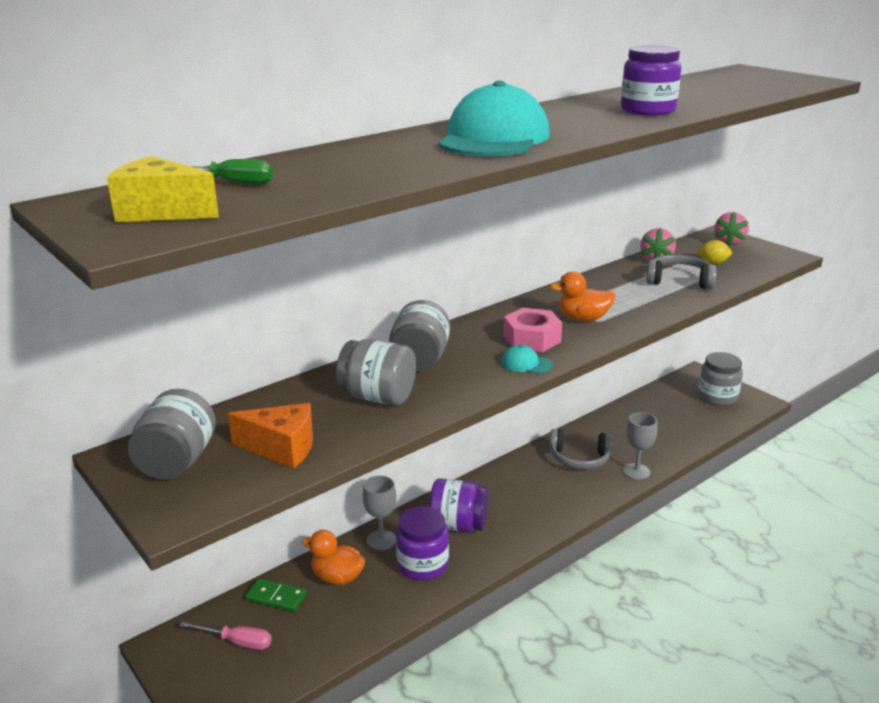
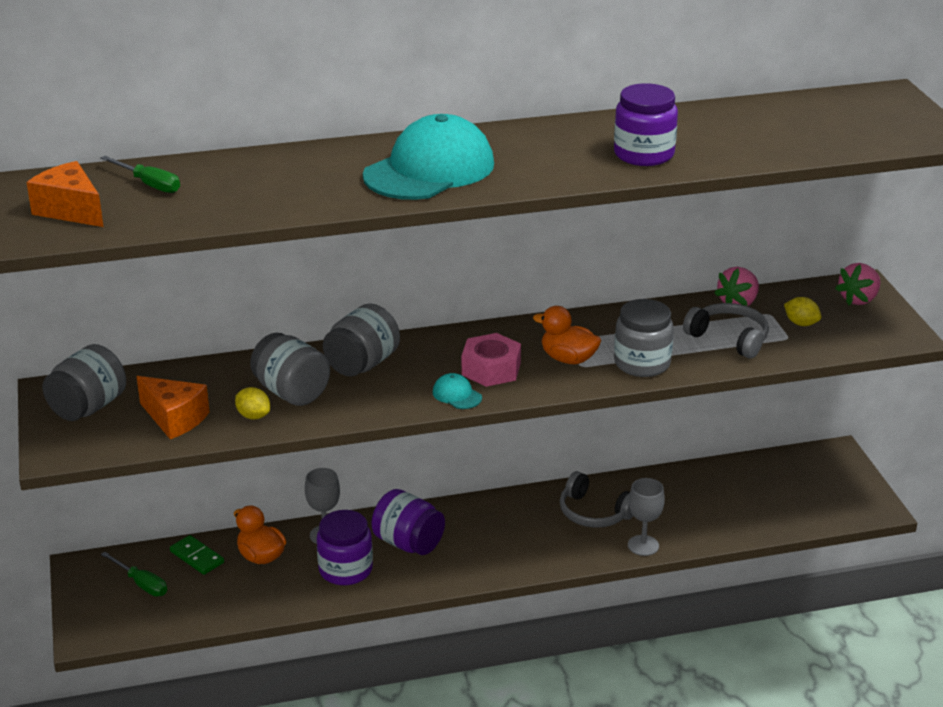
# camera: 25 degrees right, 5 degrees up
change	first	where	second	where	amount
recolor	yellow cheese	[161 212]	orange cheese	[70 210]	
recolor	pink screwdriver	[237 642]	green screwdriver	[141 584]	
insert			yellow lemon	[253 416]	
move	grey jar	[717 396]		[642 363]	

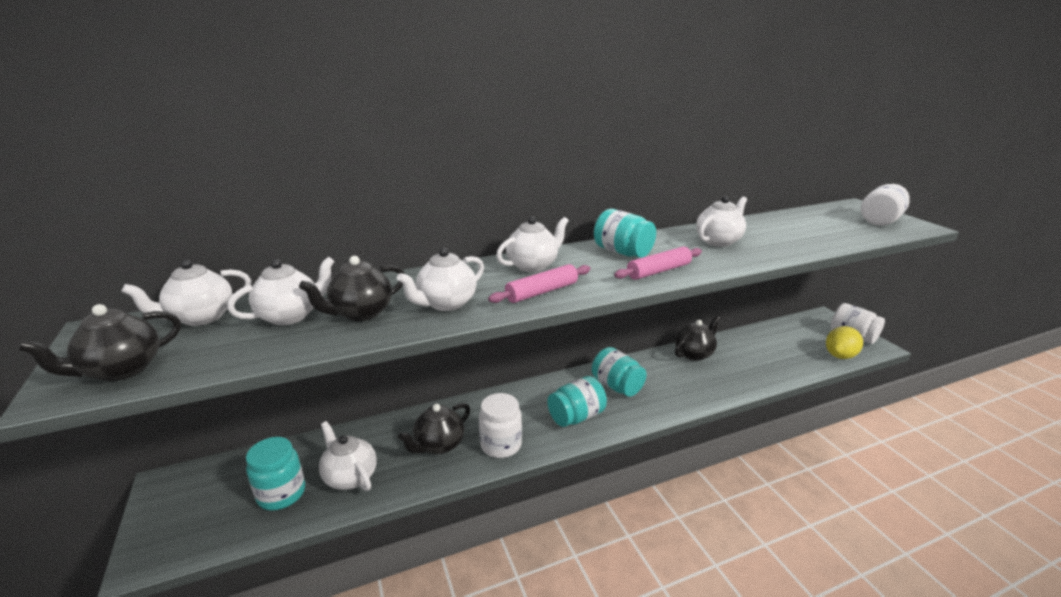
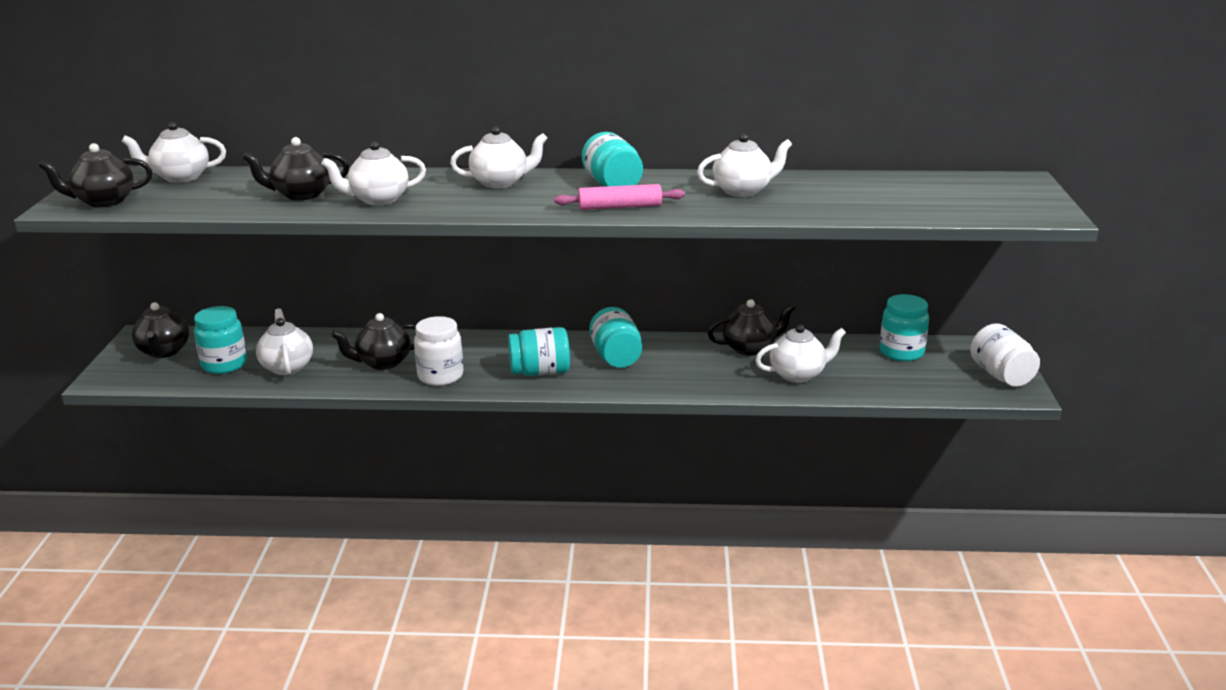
# camera: 25 degrees right, 0 degrees up
change	first	where	second	where	amount
insert			black teapot	[164 351]	
move	white teapot	[290 316]		[798 374]	
insert			turquoise jar	[901 352]	
delete	pink rolling pin	[542 292]			
delete	yellow lemon	[840 355]			
delete	white jar	[880 220]			

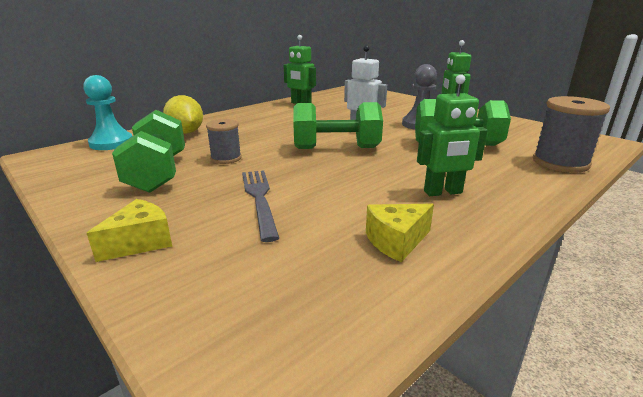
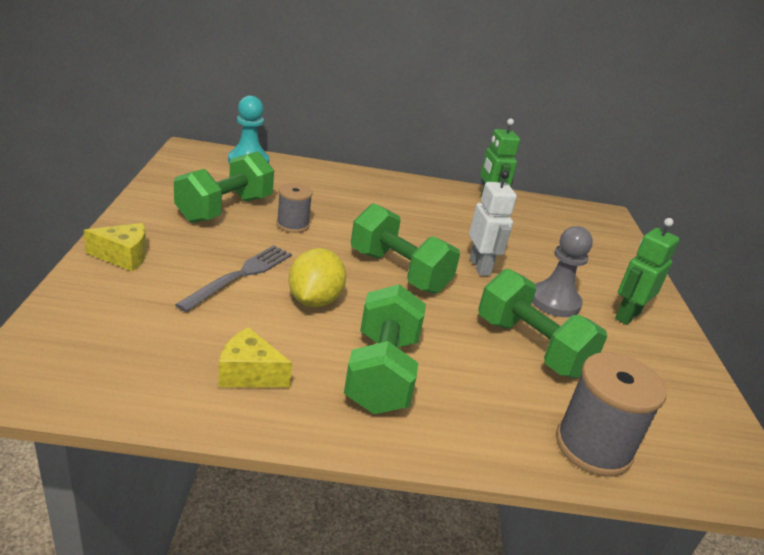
# camera: 40 degrees right, 5 degrees up
change	first	where	second	where	amount
move	yellow lemon	[186 132]		[314 300]	
replace	green robot	[443 192]	green dumbbell	[381 373]	

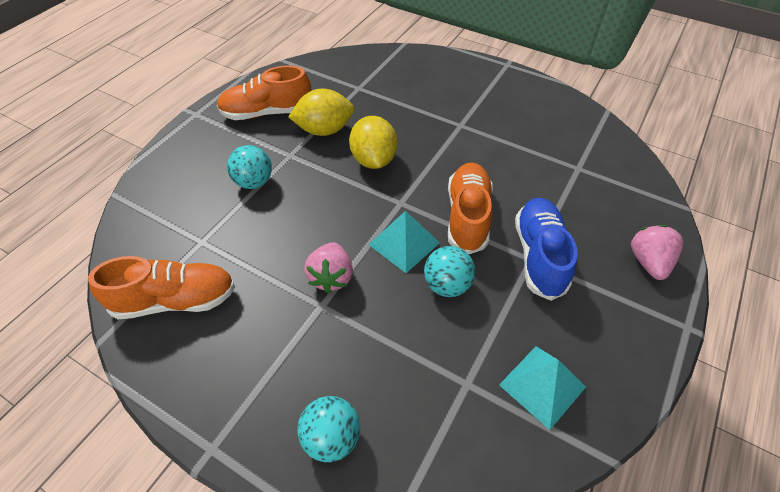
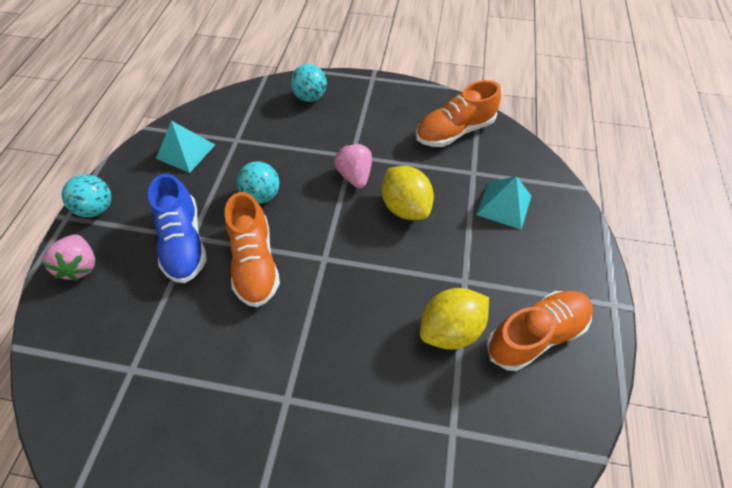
# camera: 160 degrees right, 5 degrees up
change	first	where	second	where	amount
move	turquoise ball	[254 182]		[97 208]	
move	yellow lemon	[373 160]		[405 207]	
move	turquoise pyramid	[404 243]		[504 205]	

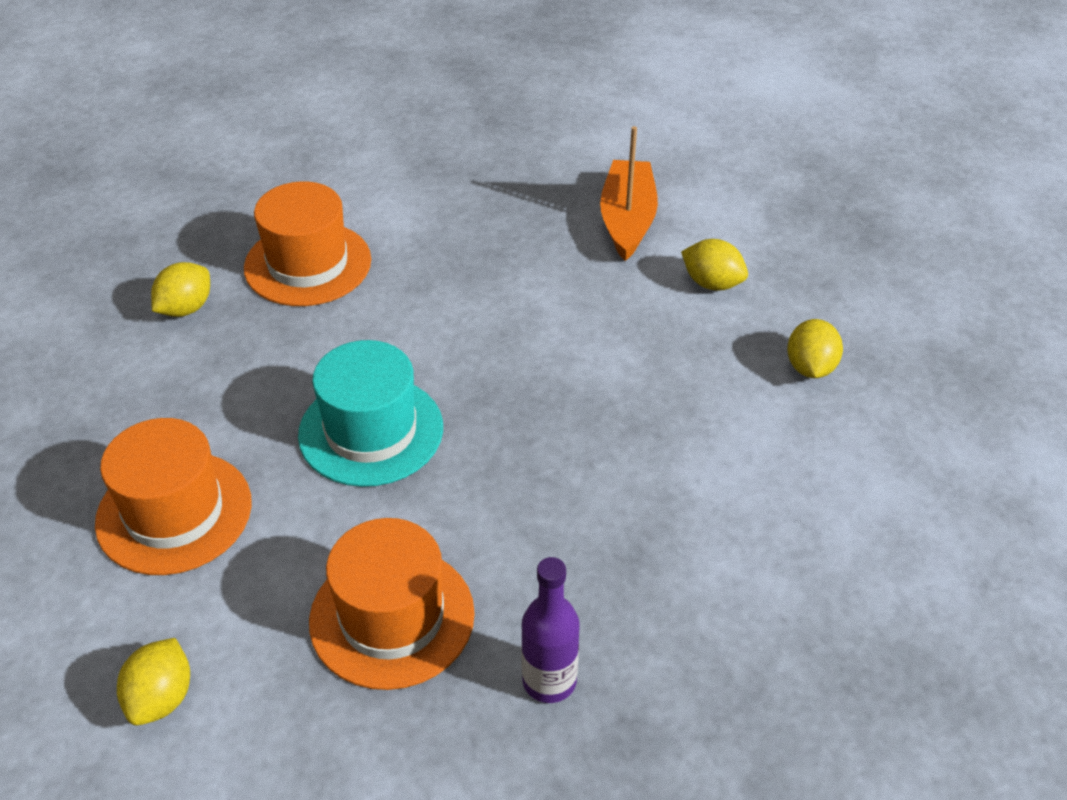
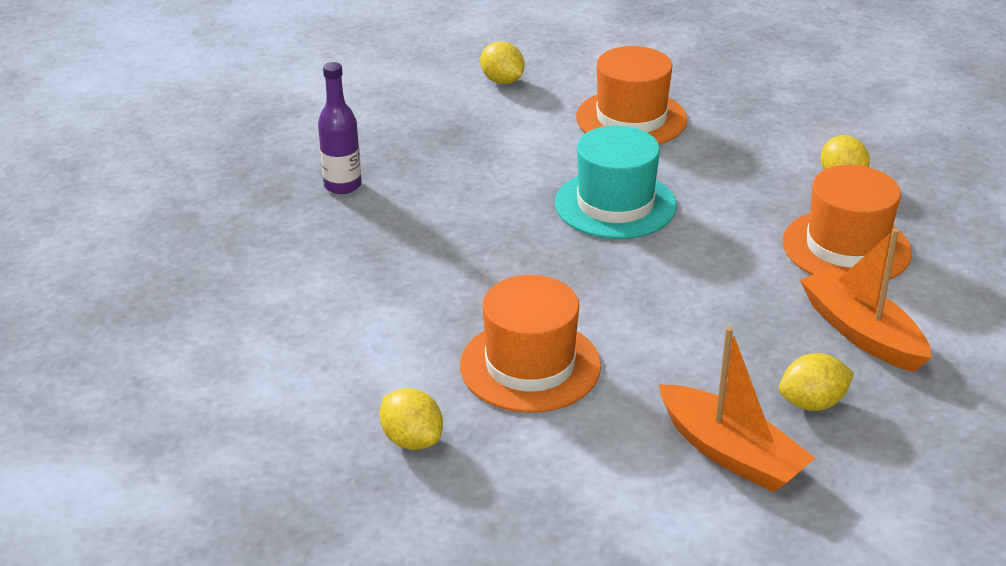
# camera: 130 degrees right, 10 degrees down
change	first	where	second	where	amount
move	orange hat	[392 617]		[530 365]	
move	yellow lemon	[712 283]		[812 403]	
insert			orange boat	[861 332]	

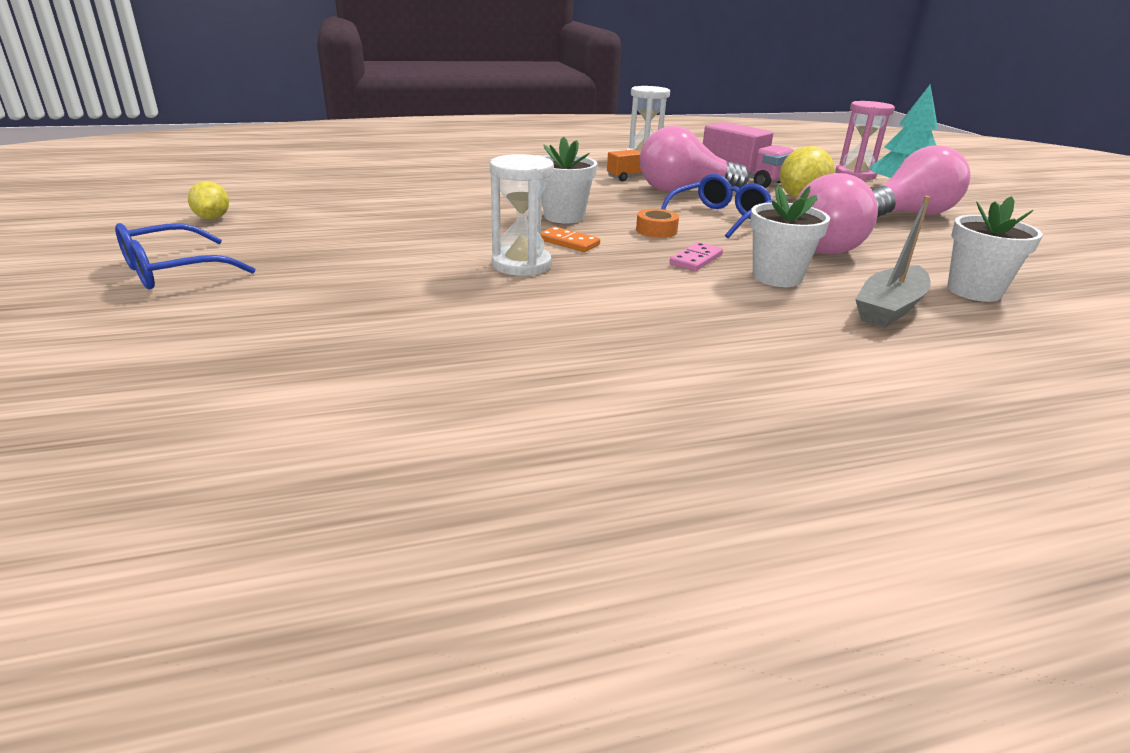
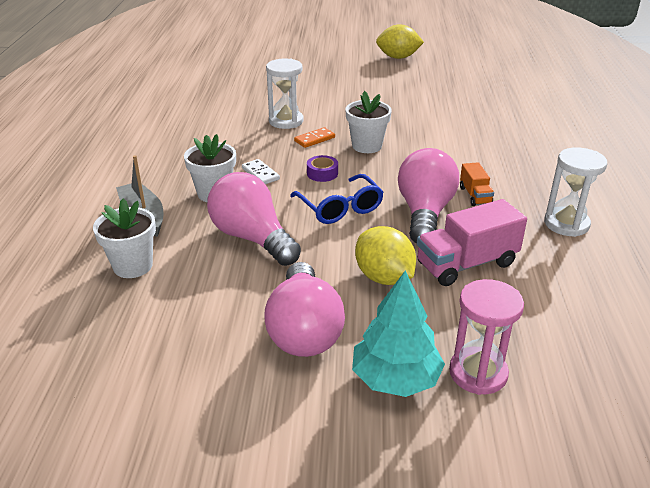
# camera: 110 degrees right, 5 degrees up
change	first	where	second	where	amount
recolor	pink domino	[696 259]	white domino	[260 174]	
recolor	orange tape	[656 230]	purple tape	[322 173]	
resize	yellow lemon	[213 218]		[398 57]	x1.64
delete	blue glasses	[172 271]			

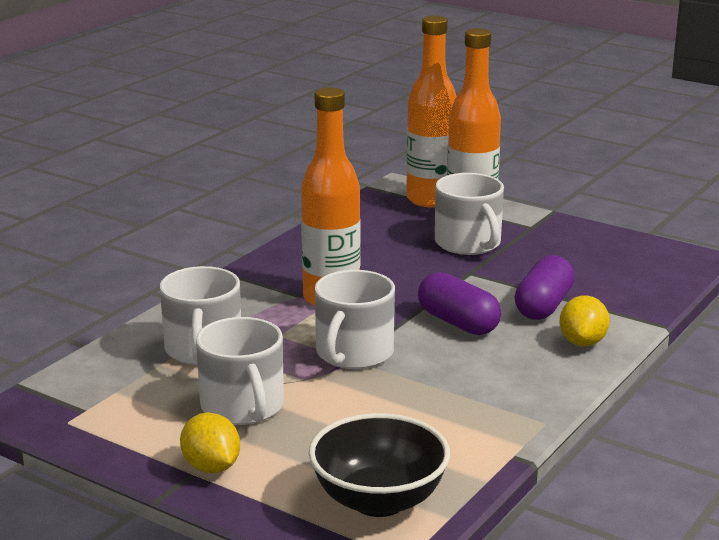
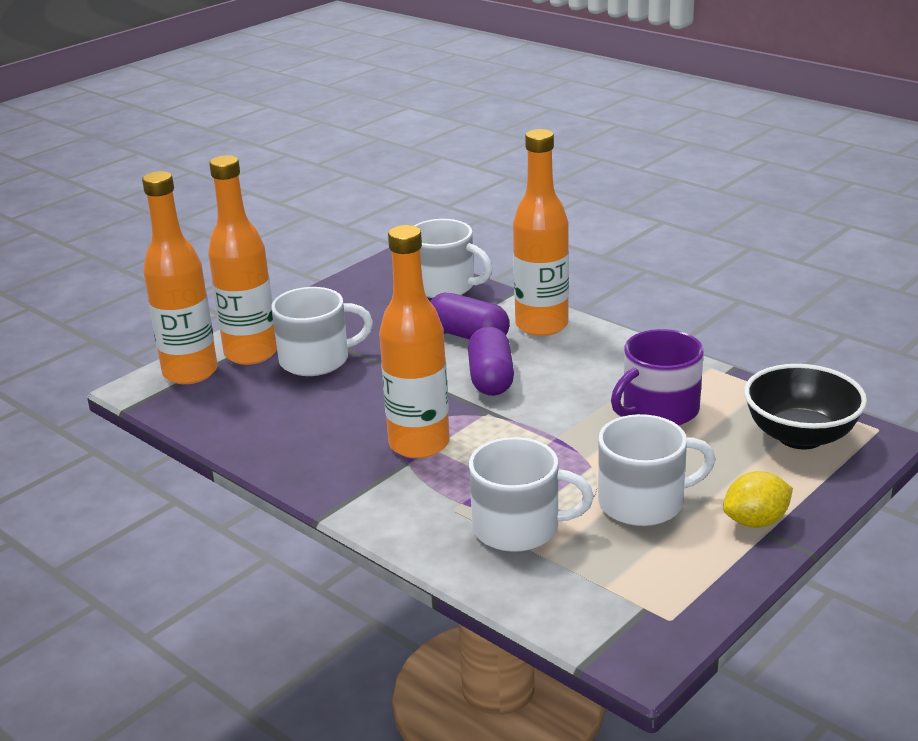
# camera: 80 degrees left, 5 degrees up
change	first	where	second	where	amount
move	white mug	[353 353]		[444 286]	
rotate	purple capsule	[458 322]		[491 378]	60 degrees counterclockwise
replace	yellow lemon	[582 342]	orange bottle	[541 325]	
insert			purple mug	[659 410]	

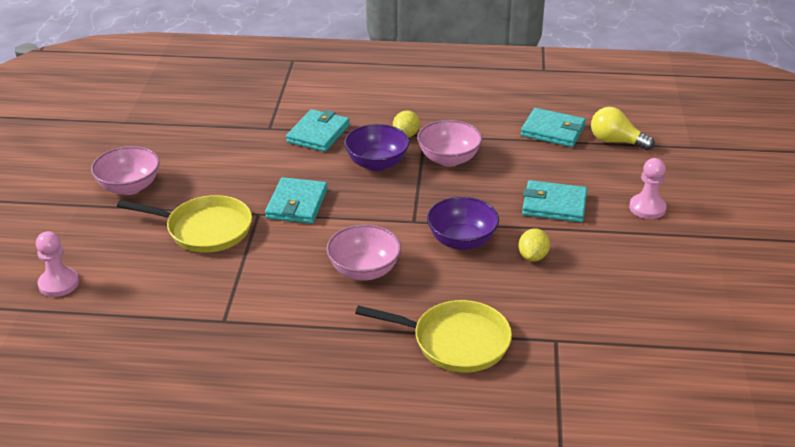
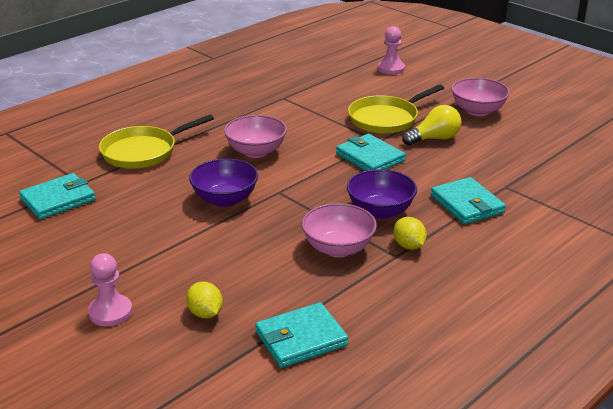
# camera: 130 degrees right, 5 degrees down
change	first	where	second	where	amount
move	turquoise wallet	[554 205]		[58 199]	
move	yellow lemon	[533 256]		[205 313]	
move	yellow light bulb	[616 141]		[434 139]	

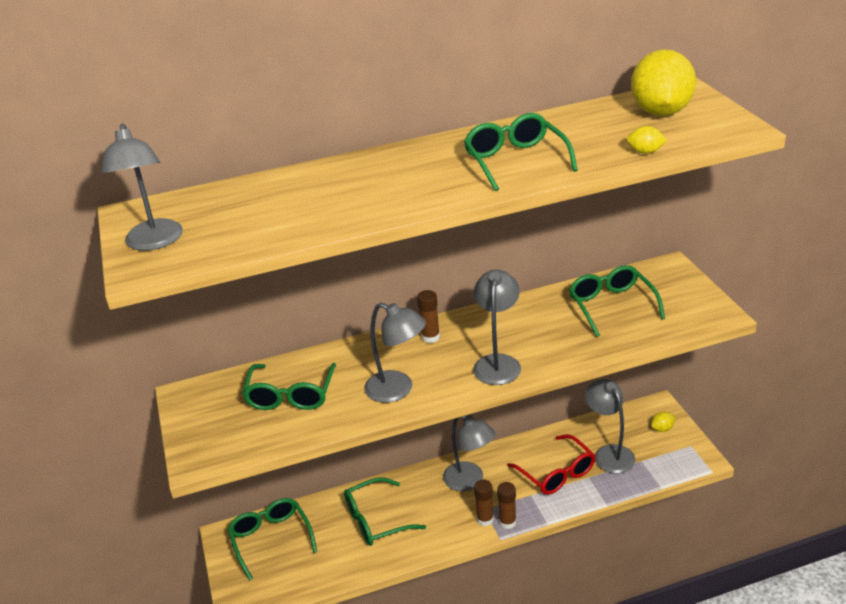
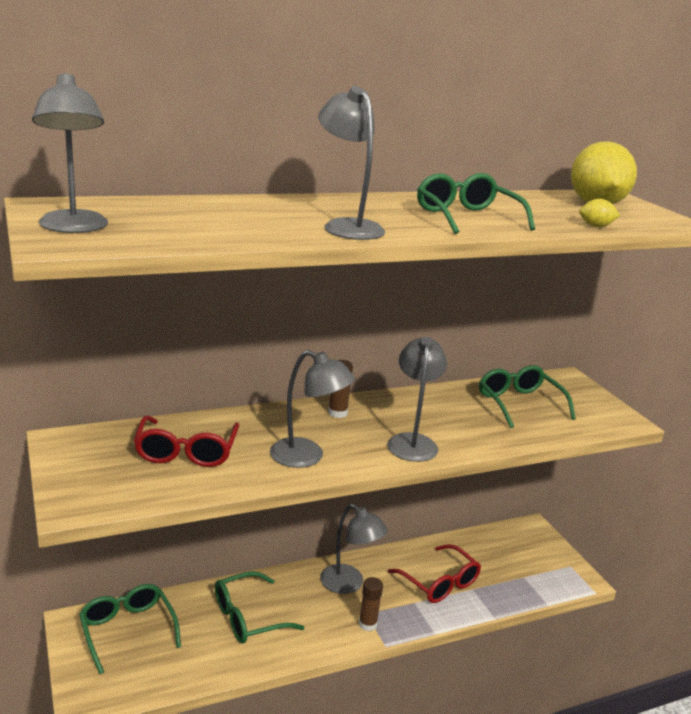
# camera: 10 degrees left, 10 degrees down
change	first	where	second	where	amount
recolor	green glasses	[290 396]	red glasses	[186 452]	
move	grey lamp	[609 453]		[347 226]	
delete	brown glue stick	[507 522]			
delete	yellow lemon	[662 429]			

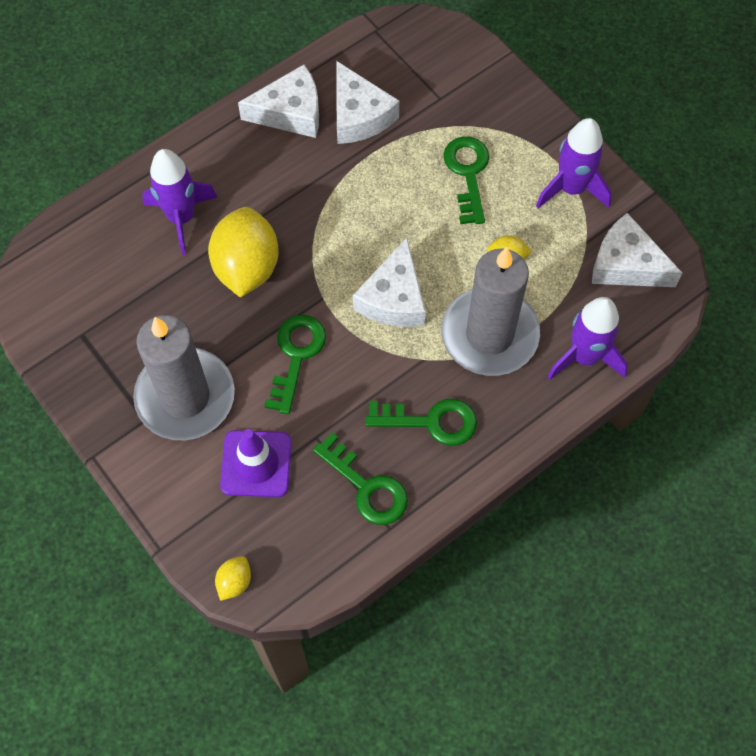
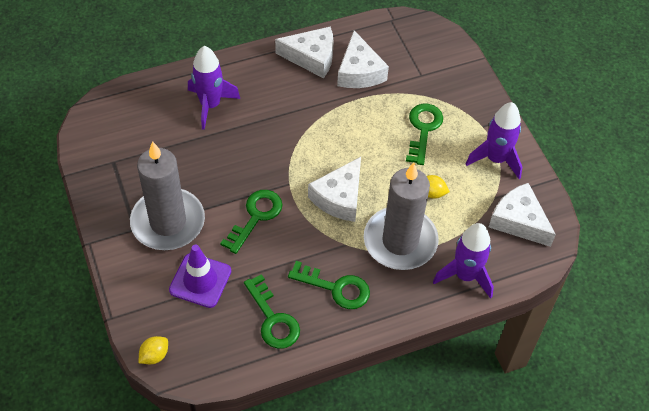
# camera: 15 degrees right, 10 degrees down
change	first	where	second	where	amount
delete	yellow lemon	[246 267]			

